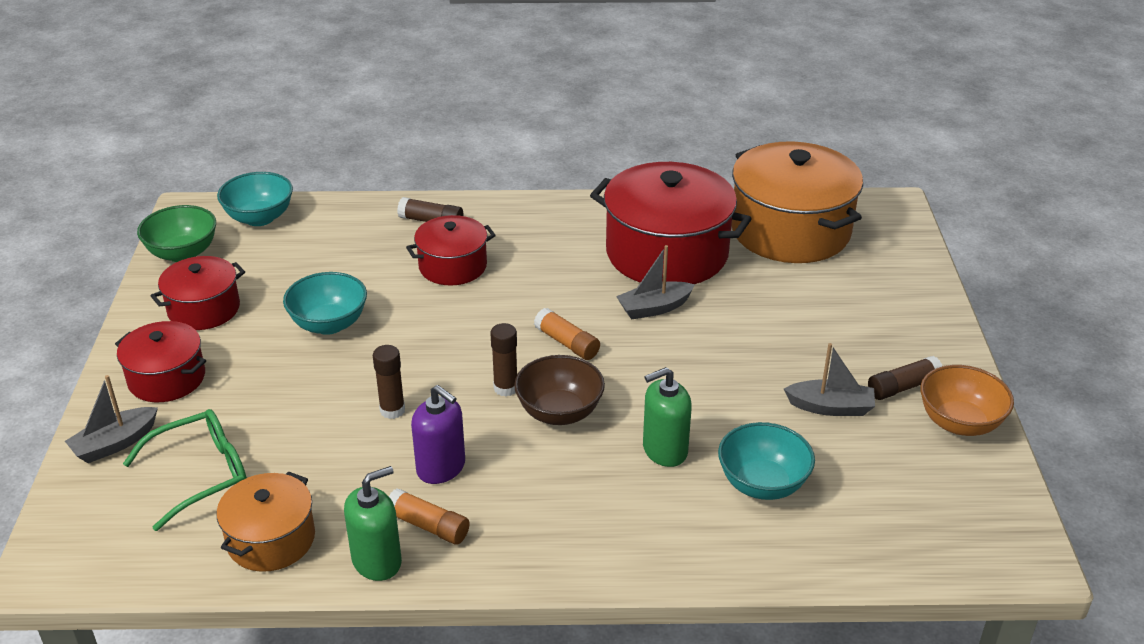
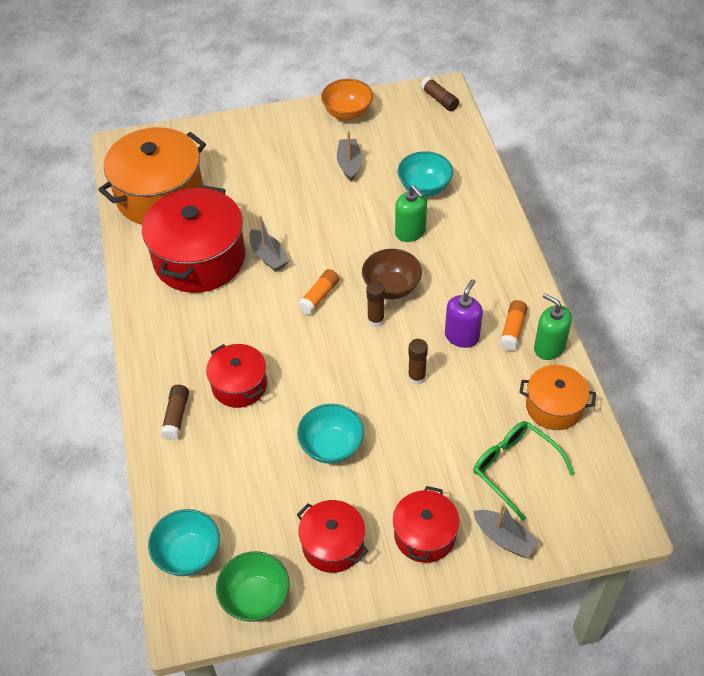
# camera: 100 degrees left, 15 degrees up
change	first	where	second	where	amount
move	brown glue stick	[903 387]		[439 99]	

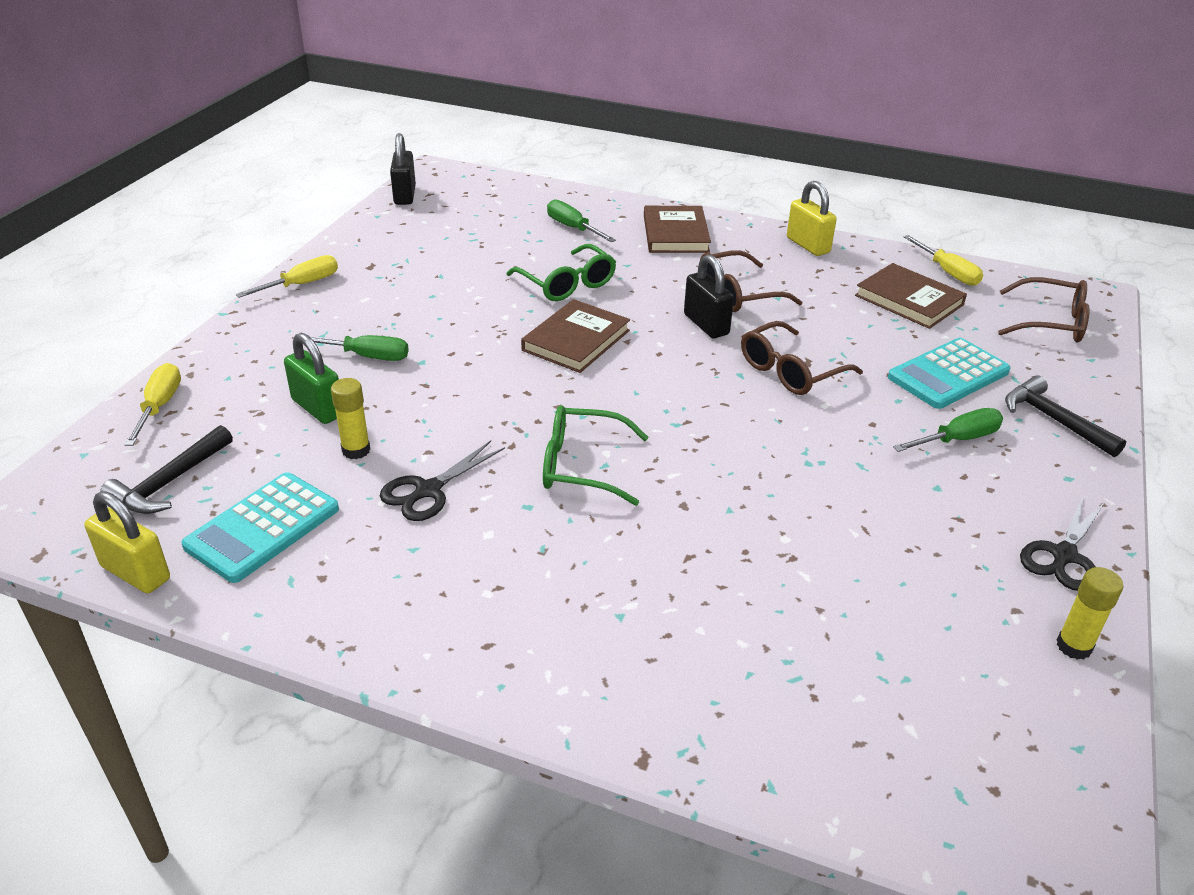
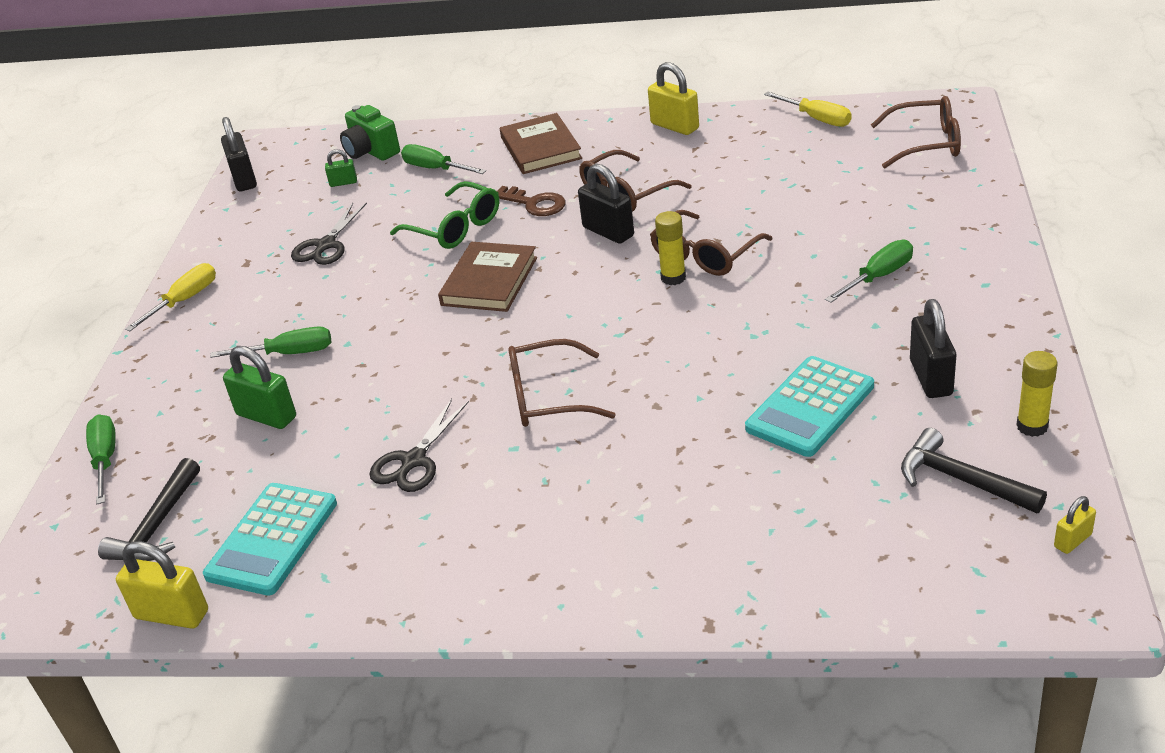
# camera: 10 degrees left, 0 degrees up
change	first	where	second	where	amount
recolor	yellow screwdriver	[160 406]	green screwdriver	[105 459]	
move	black scissors	[1063 555]		[326 245]	
insert			green padlock	[343 183]	
insert			green camera	[371 151]	
insert			brown key	[534 204]	
recolor	green glasses	[581 466]	brown glasses	[547 397]	
move	yellow glue stick	[356 450]		[673 278]	
move	turquoise calculator	[948 374]		[810 407]	
move	black hammer	[1054 420]		[961 480]	
insert			black padlock	[931 378]	
insert			yellow padlock	[1072 540]	
delete	brown book	[909 300]			

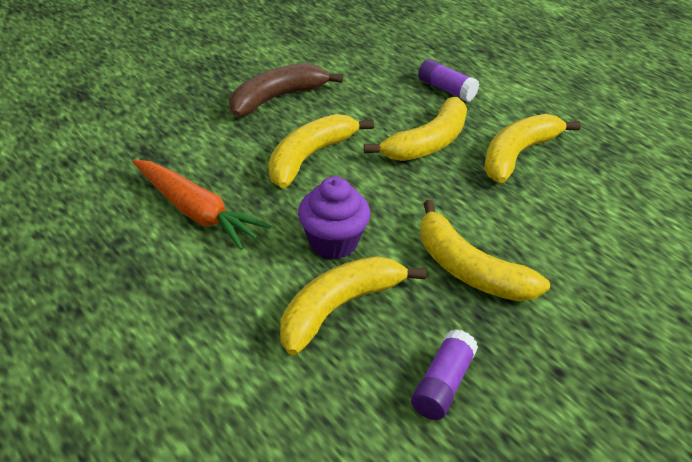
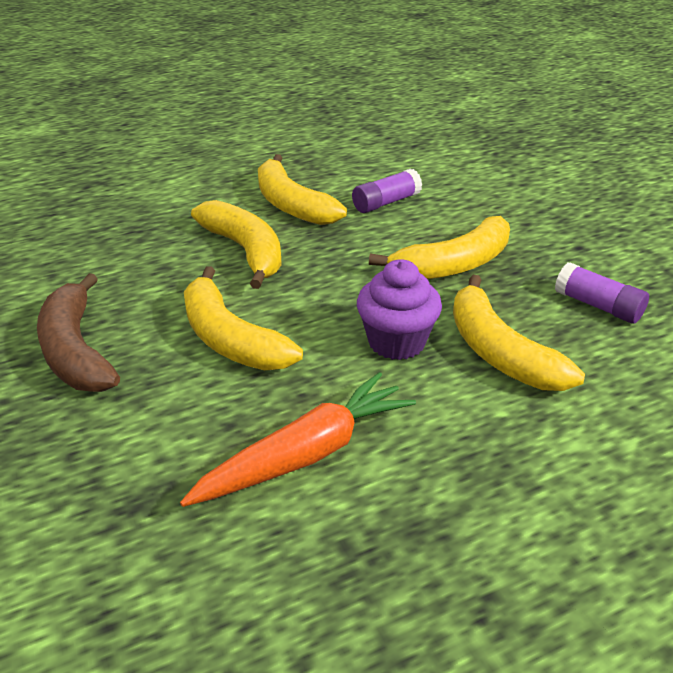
# camera: 75 degrees left, 5 degrees down
change	first	where	second	where	amount
move	purple glue stick	[446 89]		[386 202]	

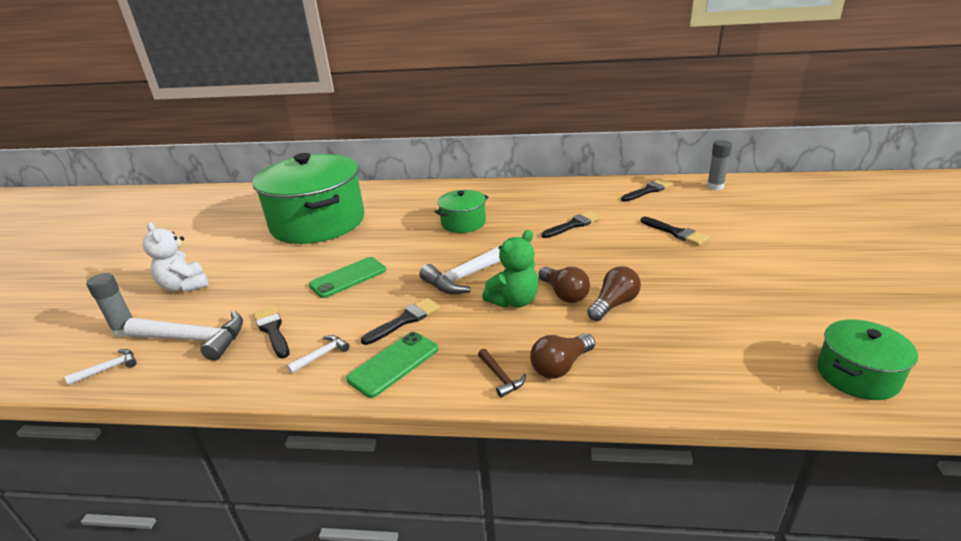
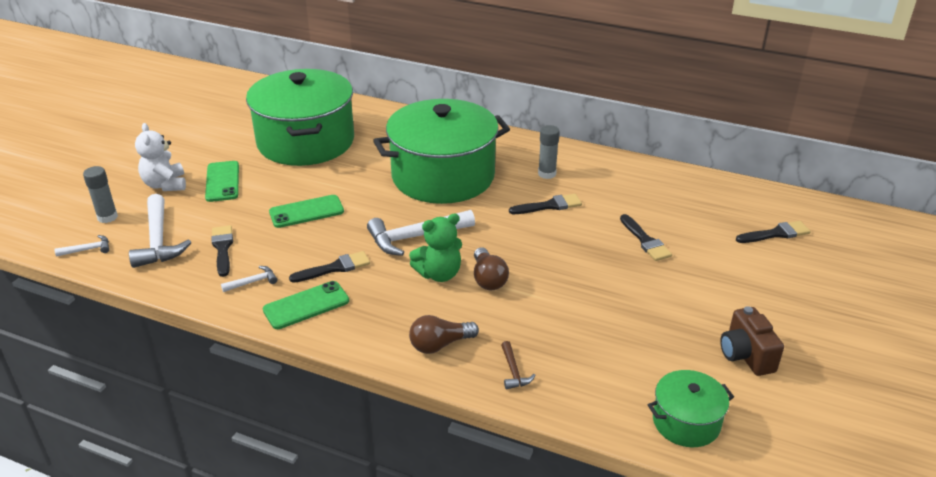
# camera: 15 degrees right, 5 degrees up
change	first	where	second	where	amount
rotate	white hammer	[194 339]		[158 240]	45 degrees clockwise
insert			green phone	[222 181]	
resize	green pot	[463 223]		[443 176]	x2.16
move	brown hammer	[500 377]		[513 371]	
move	grey glue stick	[715 187]		[547 174]	
insert			brown camera	[745 355]	
move	black brush	[648 190]		[776 234]	
delete	brown light bulb	[614 304]			

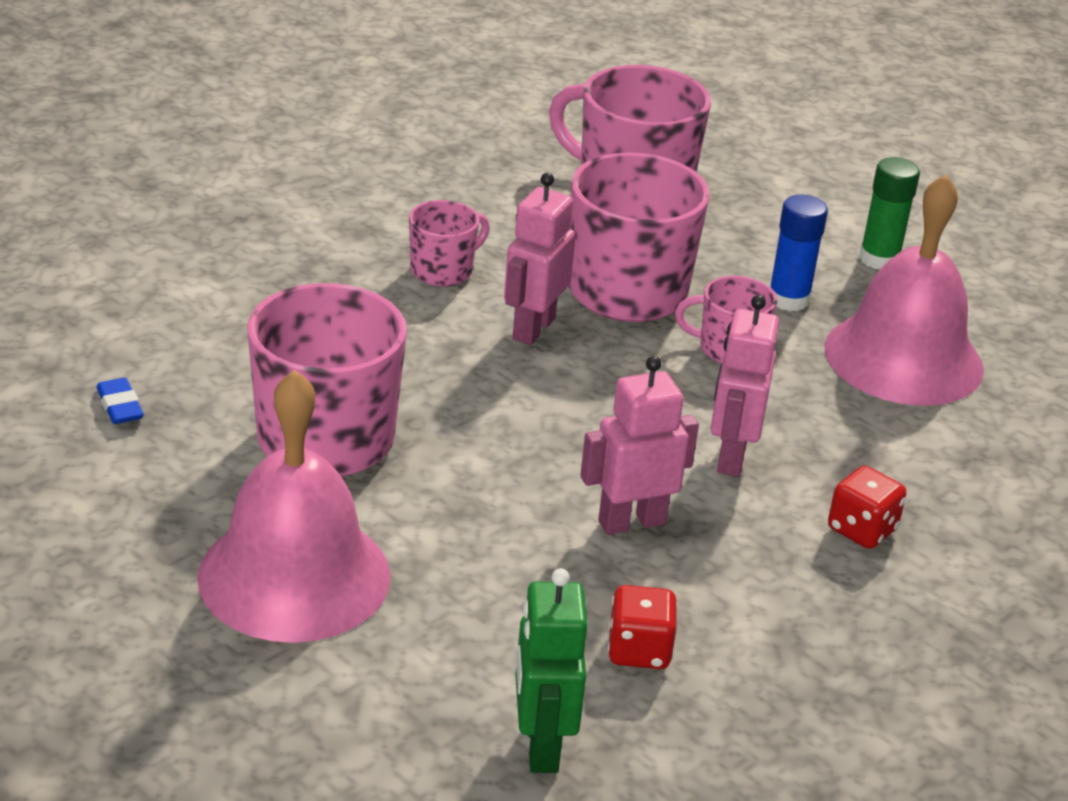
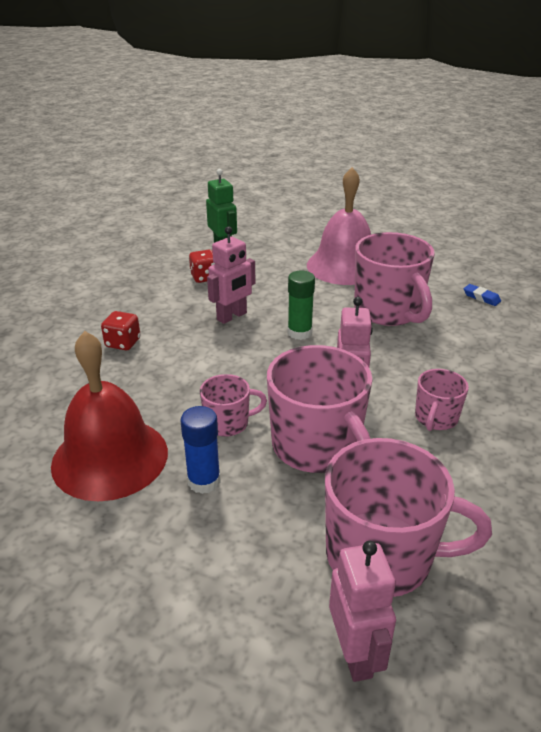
# camera: 160 degrees right, 0 degrees up
change	first	where	second	where	amount
recolor	pink bell	[903 358]	red bell	[110 457]	
move	green glue stick	[879 259]		[299 333]	
move	pink robot	[731 457]		[355 654]	

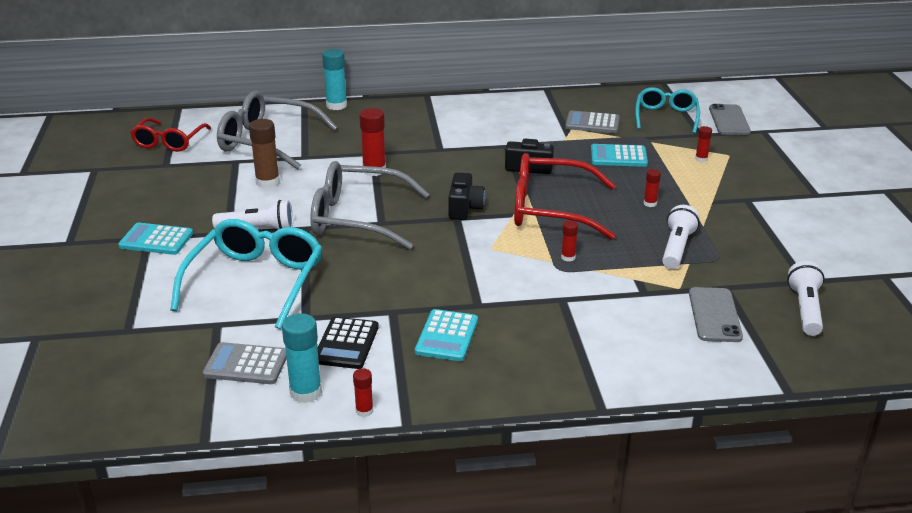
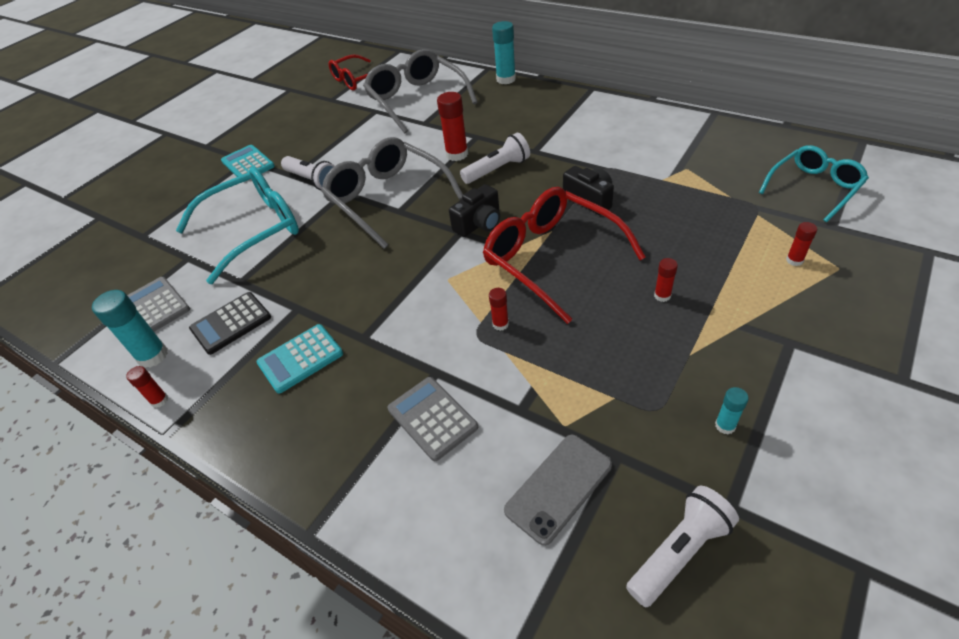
# camera: 45 degrees right, 15 degrees up
change	first	where	second	where	amount
move	grey calculator	[592 123]		[432 418]	
move	white flashlight	[677 248]		[497 170]	
insert			turquoise glue stick	[725 425]	
delete	brown glue stick	[267 182]			
delete	turquoise calculator	[618 156]			
delete	grey phone	[729 120]			

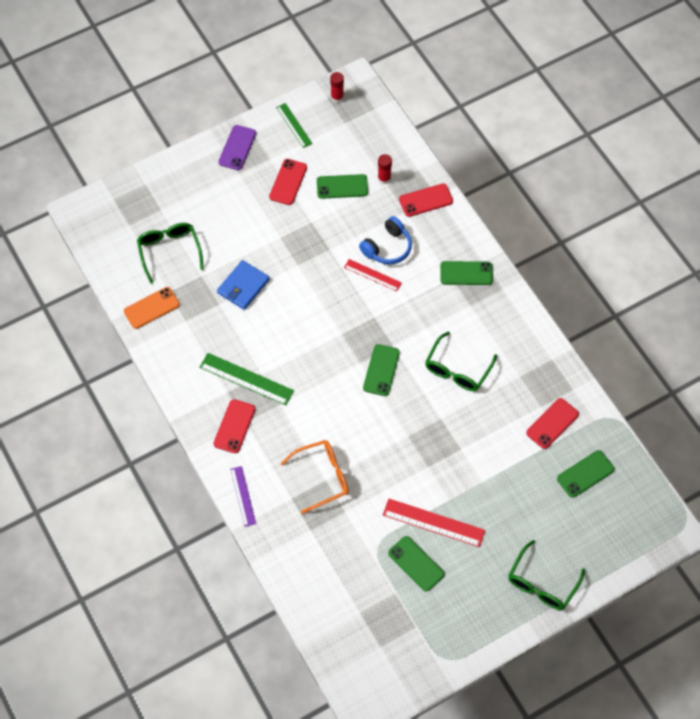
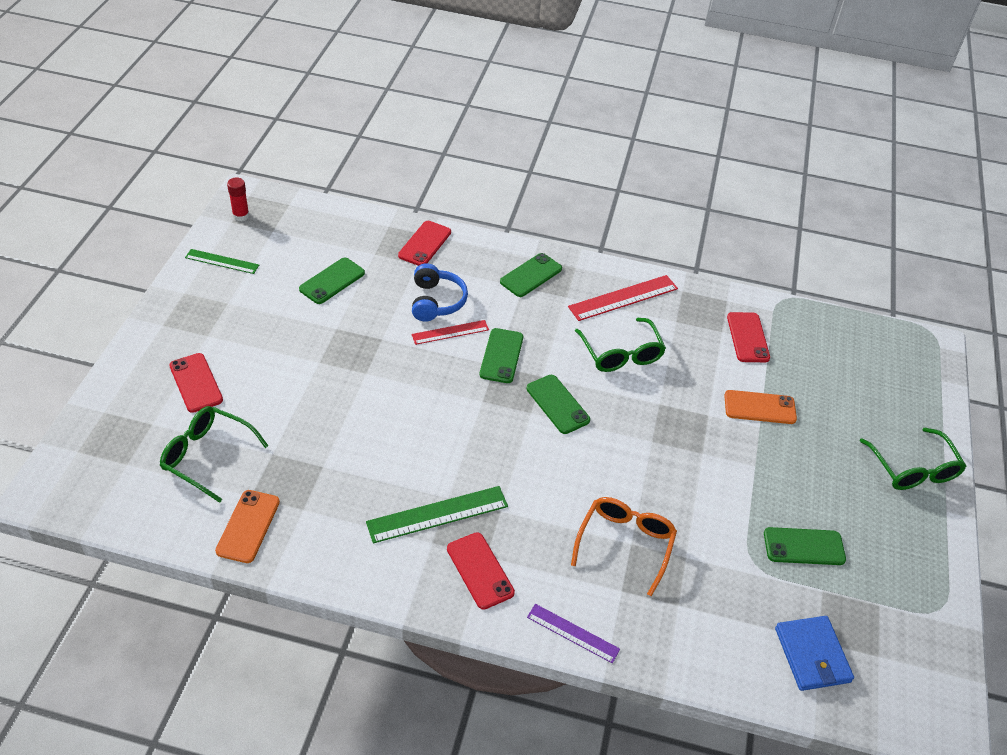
# camera: 50 degrees left, 15 degrees down
change	first	where	second	where	amount
move	red phone	[288 182]		[196 383]	
move	green phone	[585 474]		[501 356]	
move	red ruler	[433 523]		[623 298]	
insert			orange phone	[759 407]	
move	blue wallet	[243 286]		[812 655]	
delete	purple phone	[237 148]			
delete	red glue stick	[384 178]			

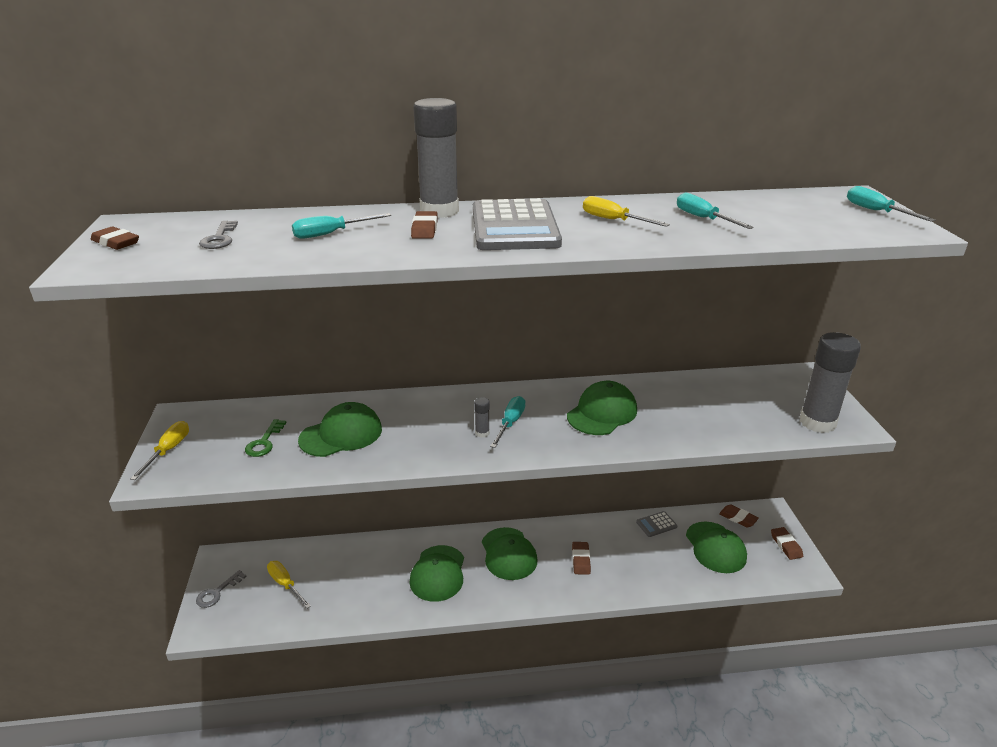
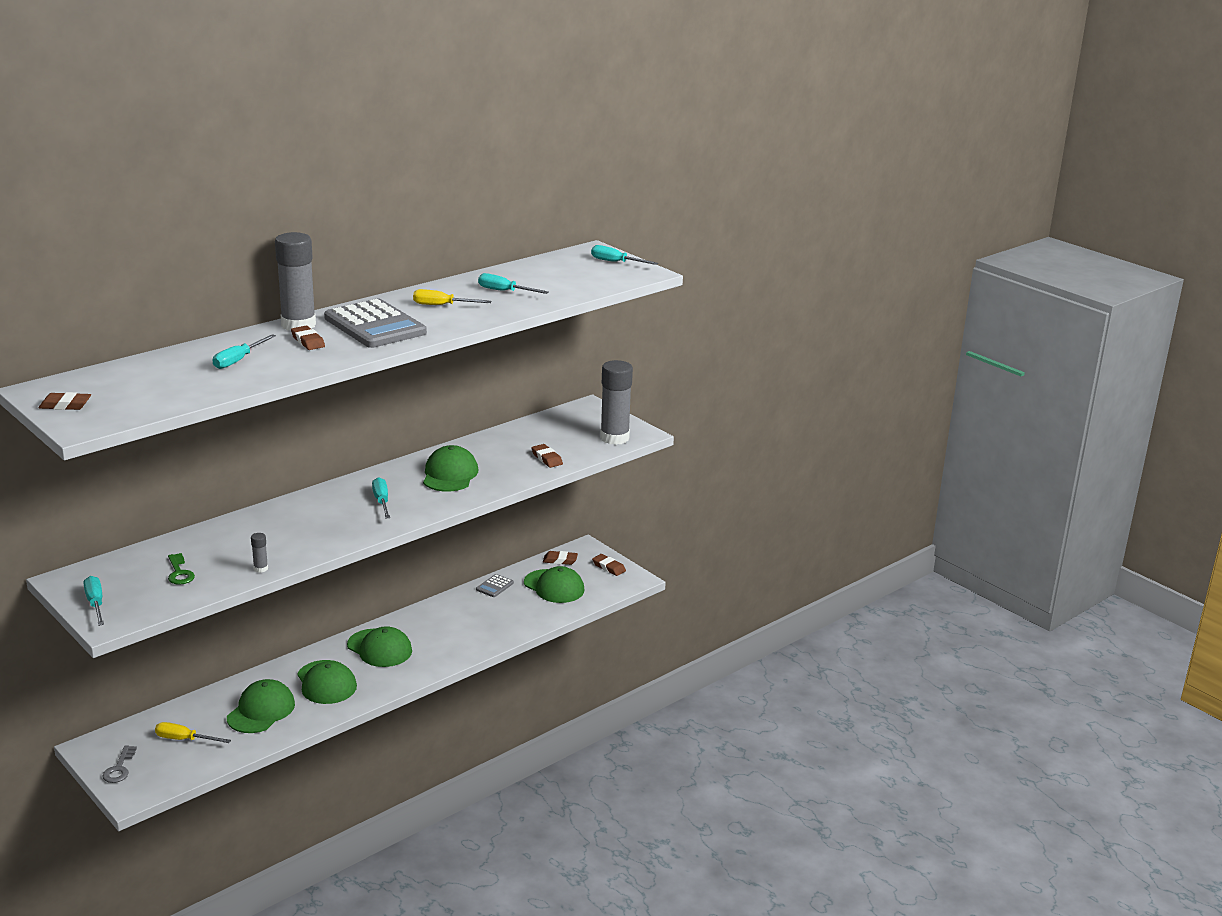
# camera: 35 degrees left, 5 degrees down
change	first	where	second	where	amount
recolor	yellow screwdriver	[168 451]	turquoise screwdriver	[95 603]	
move	green cap	[341 434]		[261 711]	
move	grey glue stick	[482 433]		[260 569]	
move	brown eraser	[581 560]		[546 458]	
delete	grey key	[219 238]			

